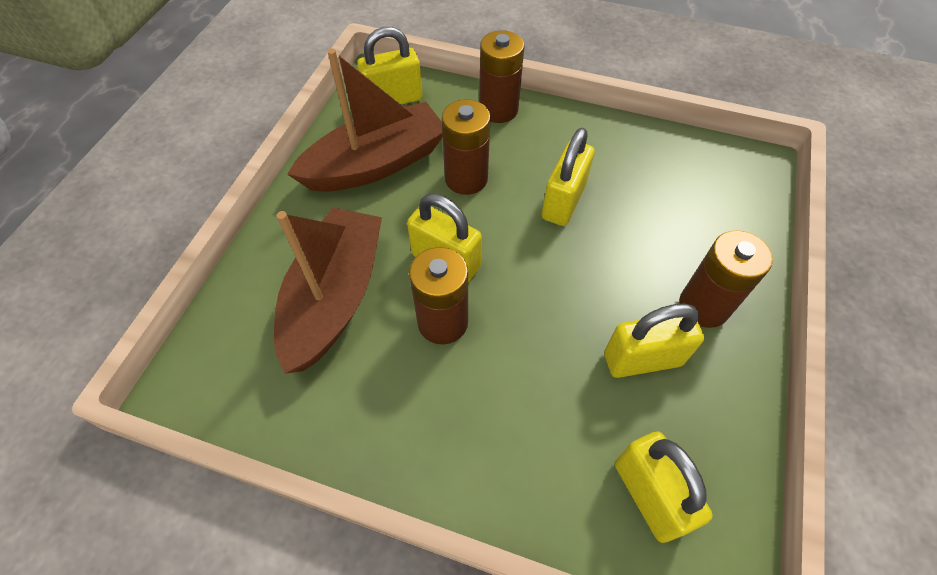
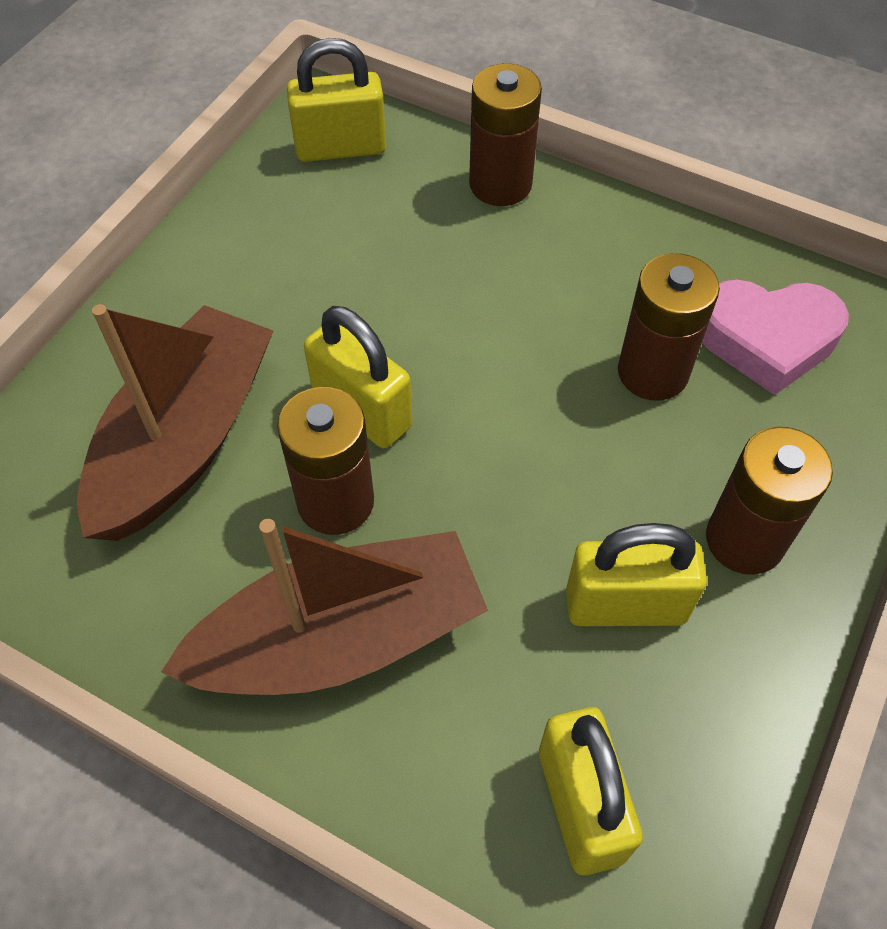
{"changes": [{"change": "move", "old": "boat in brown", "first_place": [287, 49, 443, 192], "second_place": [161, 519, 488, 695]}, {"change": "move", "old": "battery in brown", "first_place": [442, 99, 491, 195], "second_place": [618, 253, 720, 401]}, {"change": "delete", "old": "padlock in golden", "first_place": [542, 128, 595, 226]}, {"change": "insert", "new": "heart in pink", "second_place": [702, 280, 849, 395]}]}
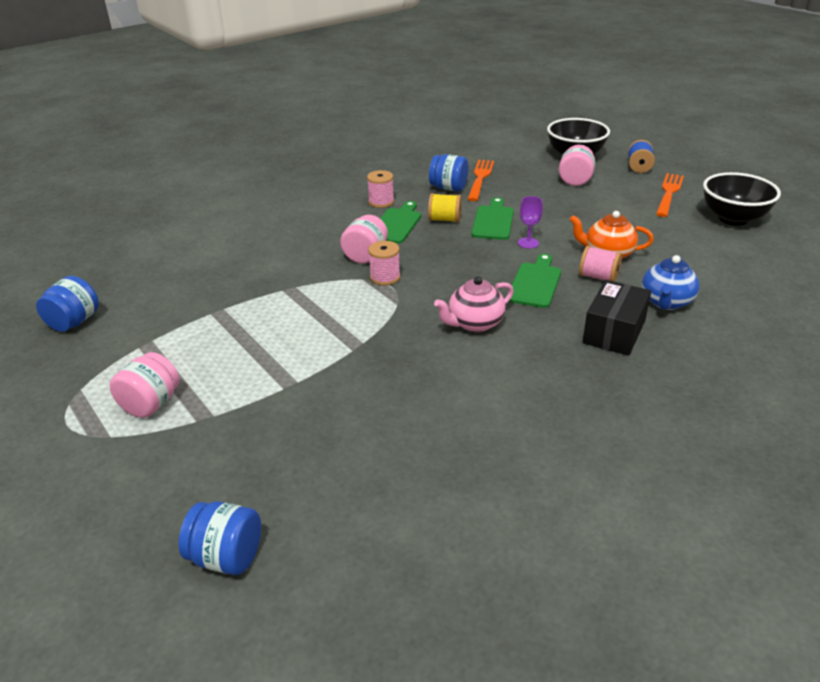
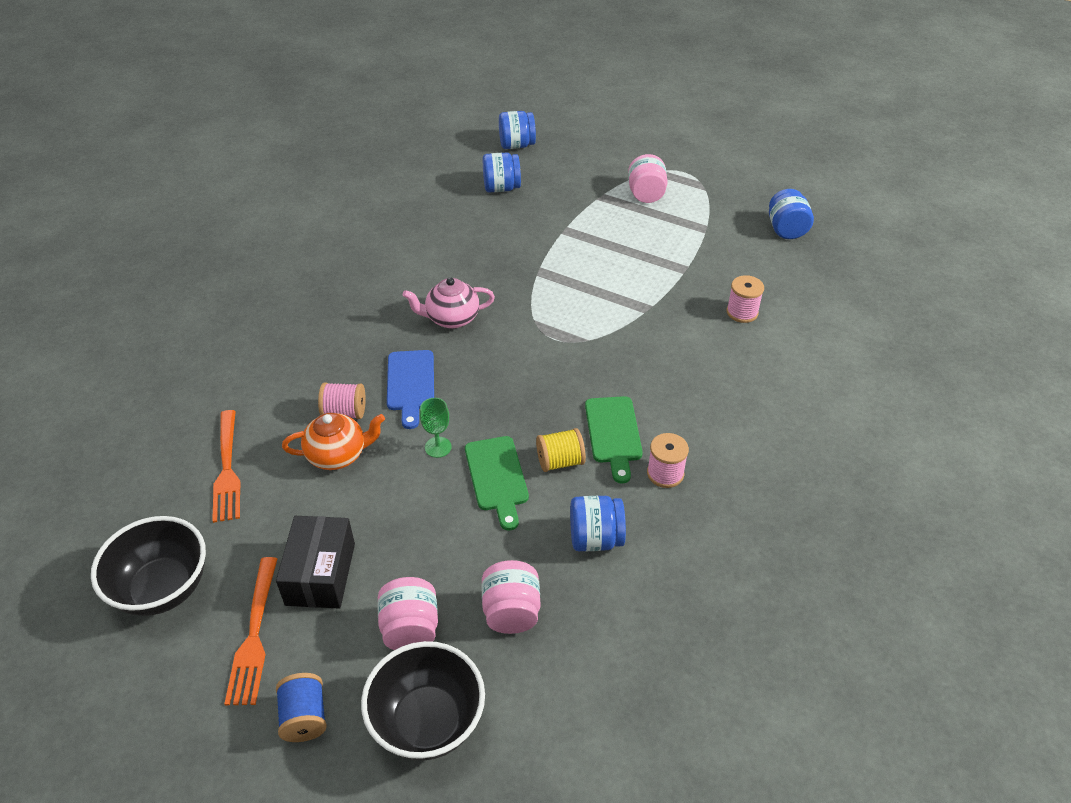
{"changes": [{"change": "move", "old": "fork in orange", "first_place": [468, 160, 494, 201], "second_place": [212, 410, 240, 523]}, {"change": "recolor", "old": "goblet in purple", "new": "goblet in leaf-green", "first_place": [518, 196, 543, 249], "second_place": [420, 398, 452, 458]}, {"change": "move", "old": "jar in pink", "first_place": [340, 215, 388, 264], "second_place": [481, 560, 540, 634]}, {"change": "move", "old": "reel of thread in pink", "first_place": [368, 241, 400, 285], "second_place": [726, 275, 764, 323]}, {"change": "recolor", "old": "cutting board in leaf-green", "new": "cutting board in blue", "first_place": [507, 254, 561, 308], "second_place": [387, 350, 434, 429]}, {"change": "delete", "old": "teapot in blue", "first_place": [642, 255, 700, 310]}, {"change": "rotate", "old": "teapot in pink", "first_place": [434, 276, 514, 332], "second_place": [403, 277, 495, 329], "degrees": -135}, {"change": "move", "old": "parcel in ebony", "first_place": [582, 280, 651, 356], "second_place": [276, 516, 355, 609]}, {"change": "insert", "new": "jar in blue", "second_place": [483, 152, 521, 193]}]}
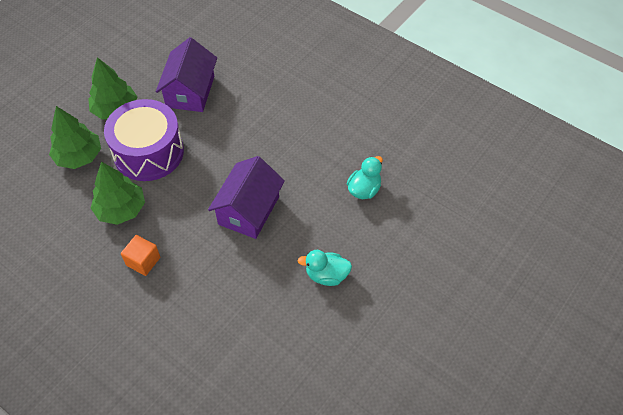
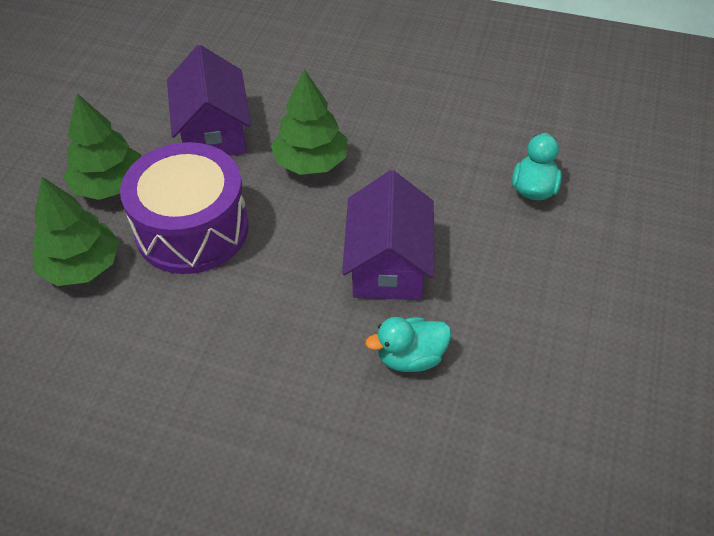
{"changes": [{"change": "move", "old": "tree in leaf-green", "first_place": [91, 162, 145, 225], "second_place": [271, 69, 348, 175]}, {"change": "delete", "old": "block in orange", "first_place": [121, 235, 160, 276]}, {"change": "move", "old": "duck in turquoise", "first_place": [297, 250, 352, 286], "second_place": [365, 317, 451, 372]}]}
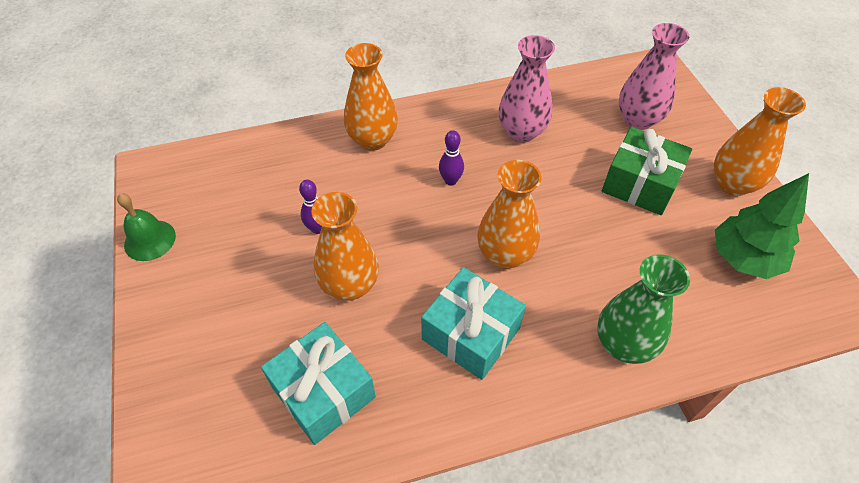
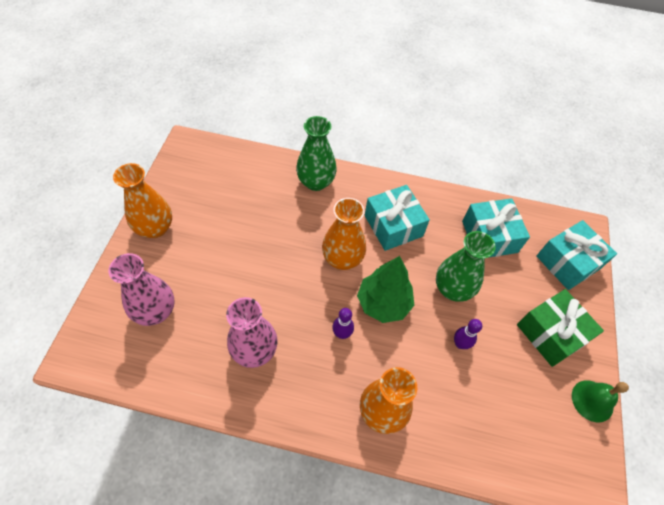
{"changes": [{"change": "move", "old": "gift in leaf-green", "first_place": [602, 127, 692, 215], "second_place": [517, 289, 604, 367]}, {"change": "move", "old": "tree in leaf-green", "first_place": [715, 173, 809, 279], "second_place": [357, 256, 414, 323]}, {"change": "recolor", "old": "flower vase in orange", "new": "flower vase in leaf-green", "first_place": [311, 192, 379, 301], "second_place": [436, 231, 496, 302]}, {"change": "insert", "new": "gift in turquoise", "second_place": [537, 220, 617, 290]}]}
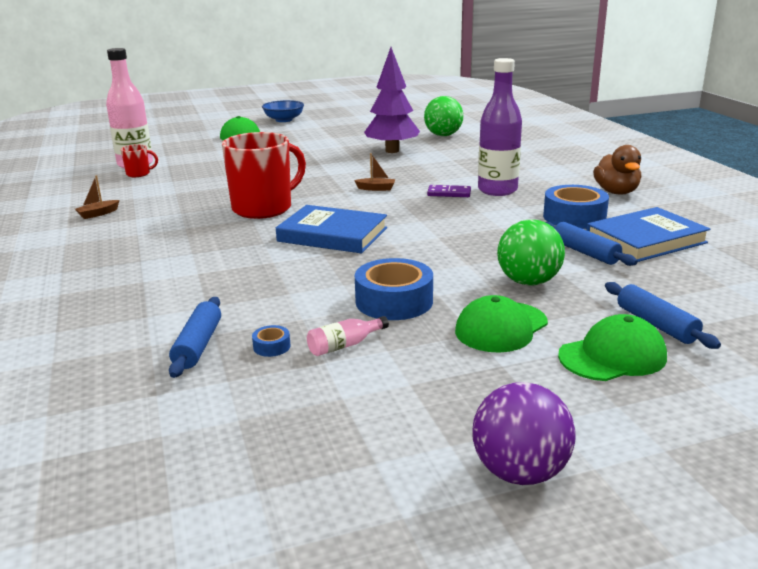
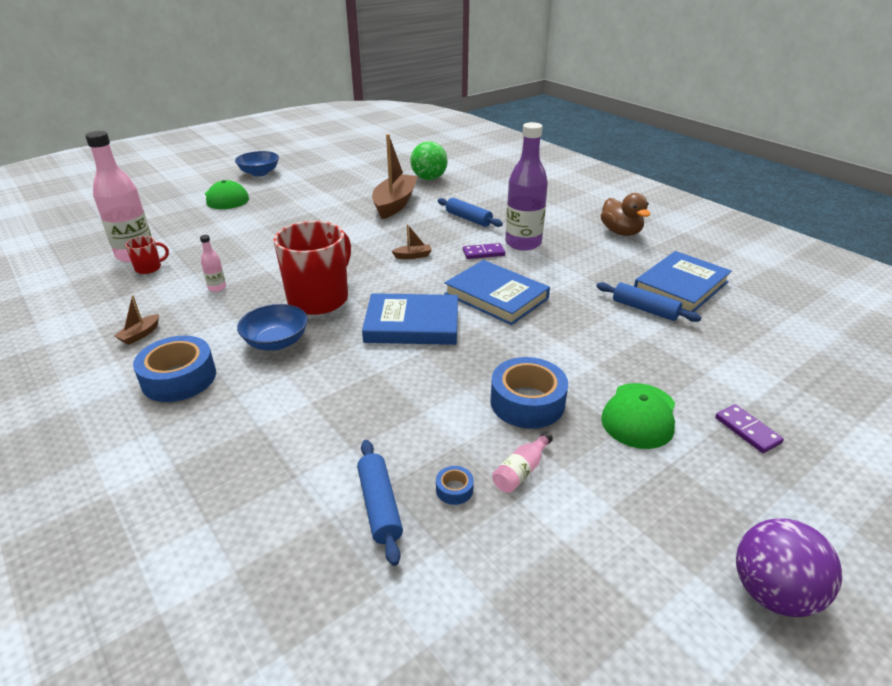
{"changes": [{"change": "replace", "old": "tree in purple", "new": "boat in brown", "first_place": [364, 47, 420, 153], "second_place": [372, 134, 418, 219]}, {"change": "move", "old": "tape in blue", "first_place": [543, 185, 609, 229], "second_place": [133, 336, 216, 402]}, {"change": "delete", "old": "ball in leaf-green", "first_place": [497, 219, 565, 286]}, {"change": "move", "old": "rolling pin in blue", "first_place": [605, 282, 721, 349], "second_place": [437, 198, 503, 227]}, {"change": "replace", "old": "peaked cap in leaf-green", "new": "domino in purple", "first_place": [558, 314, 667, 381], "second_place": [715, 404, 784, 453]}, {"change": "insert", "new": "bottle in pink", "second_place": [200, 235, 226, 292]}, {"change": "insert", "new": "hardcover in blue", "second_place": [444, 260, 550, 325]}, {"change": "insert", "new": "serving bowl in blue", "second_place": [237, 304, 308, 351]}]}
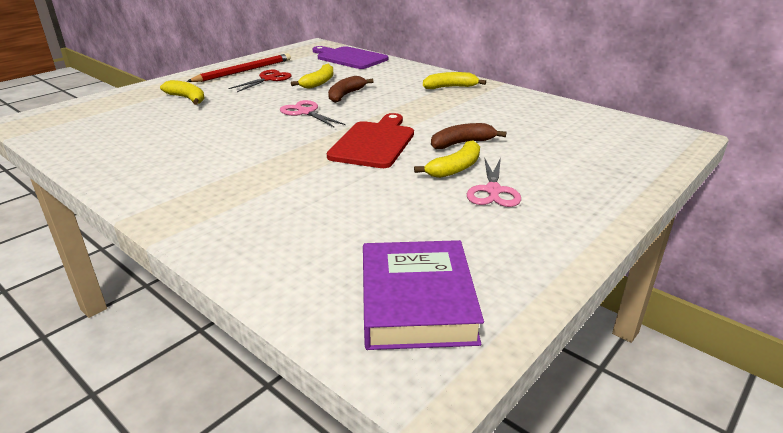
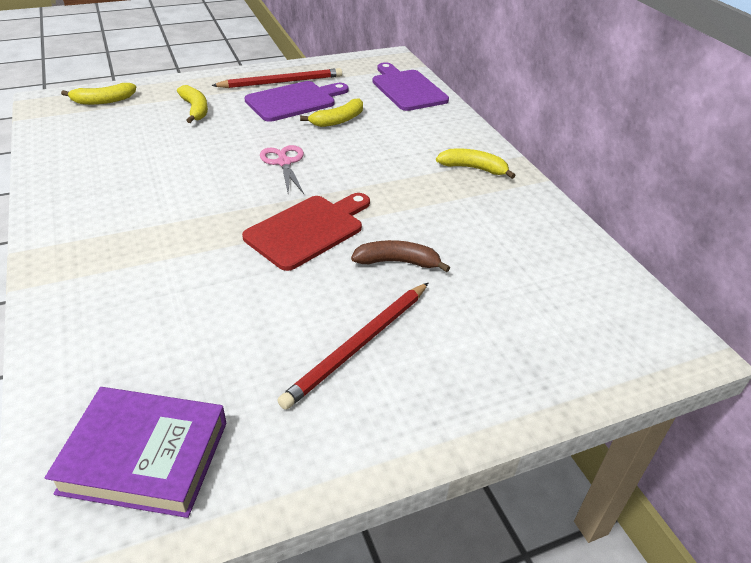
{"changes": [{"change": "replace", "old": "shears in scarlet", "new": "cutting board in purple", "first_place": [228, 70, 292, 92], "second_place": [245, 81, 348, 122]}, {"change": "delete", "old": "banana in brown", "first_place": [328, 76, 374, 103]}, {"change": "move", "old": "banana in golden", "first_place": [414, 140, 480, 178], "second_place": [61, 83, 136, 105]}, {"change": "replace", "old": "shears in pink", "new": "lead pencil in scarlet", "first_place": [467, 158, 521, 207], "second_place": [277, 283, 428, 410]}, {"change": "rotate", "old": "hardcover in purple", "first_place": [363, 240, 484, 350], "second_place": [45, 387, 226, 518], "degrees": 75}]}
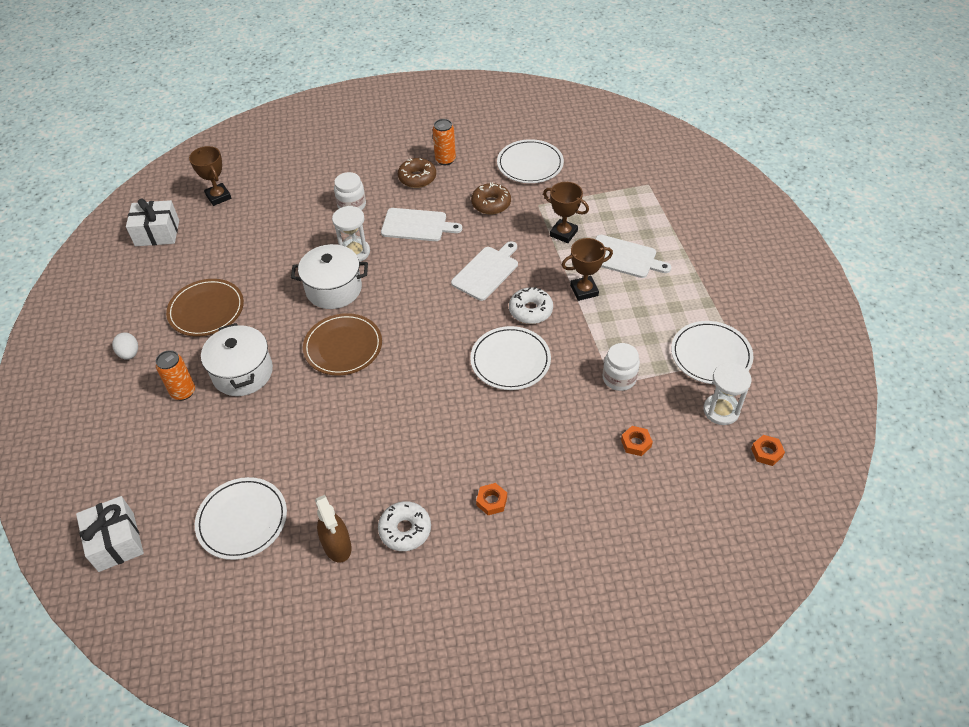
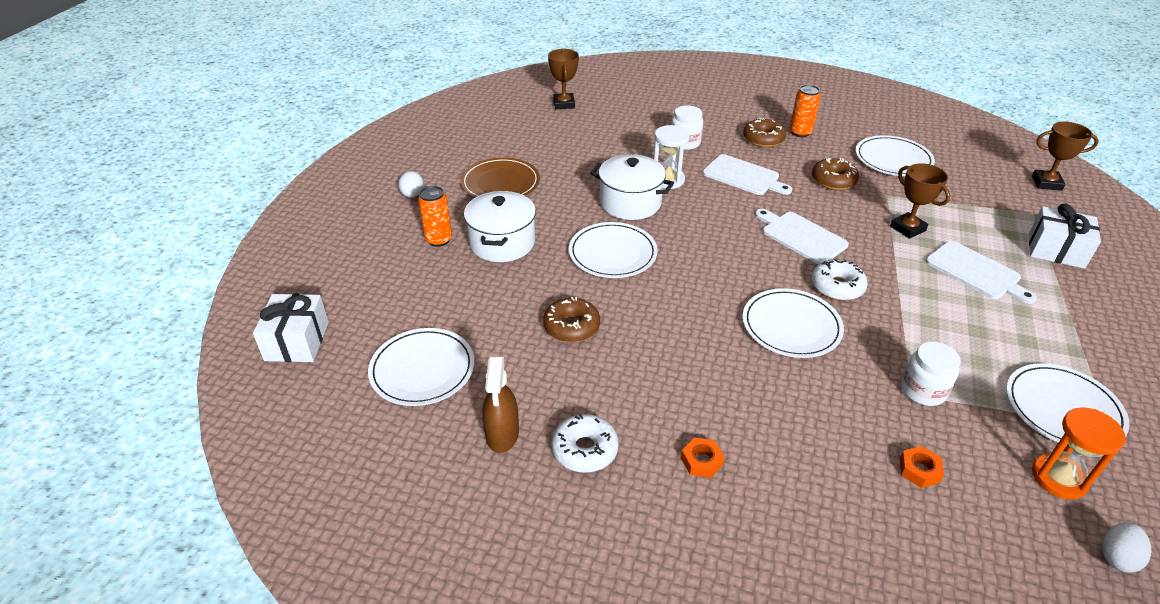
{"changes": [{"change": "move", "old": "gift in snow-white", "first_place": [126, 198, 179, 246], "second_place": [1029, 204, 1101, 269]}, {"change": "move", "old": "prize cup in brown", "first_place": [562, 238, 613, 301], "second_place": [1032, 121, 1099, 191]}, {"change": "rotate", "old": "cutting board in snow-white", "first_place": [451, 241, 518, 301], "second_place": [755, 209, 849, 264], "degrees": -105}, {"change": "recolor", "old": "flat dish in brown", "new": "flat dish in snow-white", "first_place": [303, 313, 382, 376], "second_place": [569, 222, 658, 278]}, {"change": "recolor", "old": "hourglass in snow-white", "new": "hourglass in orange", "first_place": [703, 362, 752, 425], "second_place": [1032, 407, 1126, 500]}, {"change": "replace", "old": "nut in orange", "new": "egg shape in snow-white", "first_place": [751, 435, 785, 466], "second_place": [1102, 522, 1152, 573]}, {"change": "insert", "new": "donut in brown", "second_place": [543, 297, 600, 342]}]}
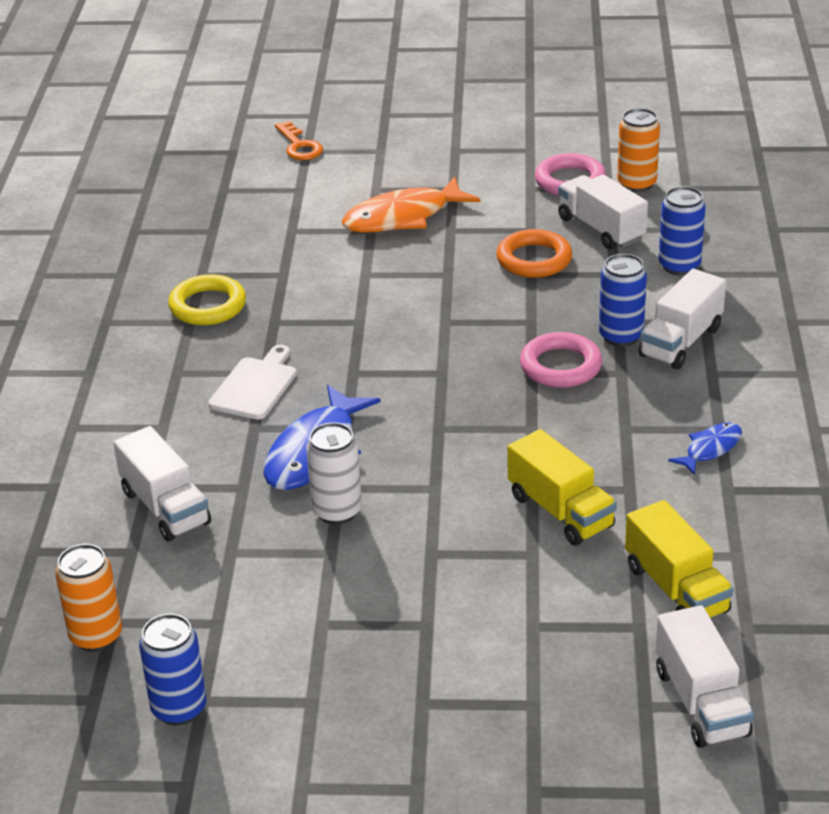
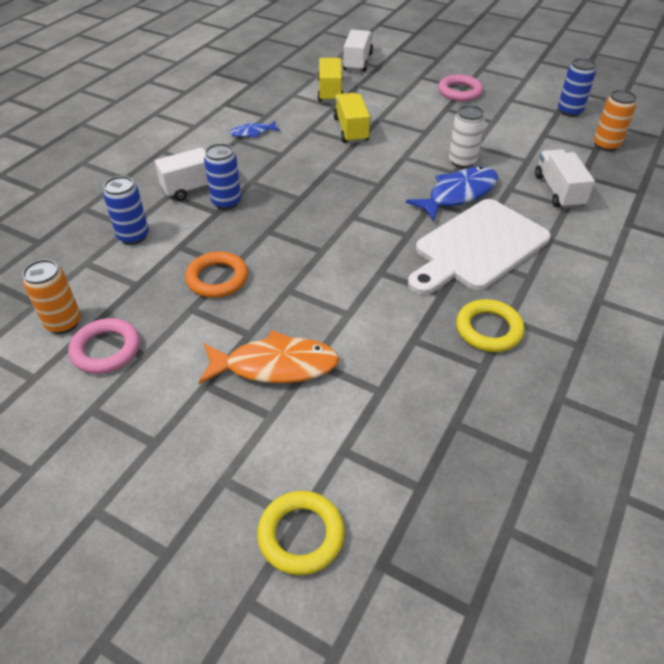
{"changes": [{"change": "replace", "old": "key in orange", "new": "hoop in golden", "first_place": [275, 121, 323, 160], "second_place": [257, 491, 345, 575]}, {"change": "delete", "old": "truck in snow-white", "first_place": [558, 174, 648, 249]}, {"change": "move", "old": "hoop in pink", "first_place": [520, 332, 602, 388], "second_place": [438, 75, 483, 102]}, {"change": "resize", "old": "cutting board in snow-white", "first_place": [209, 345, 297, 420], "second_place": [408, 199, 551, 295], "factor": 1.94}]}
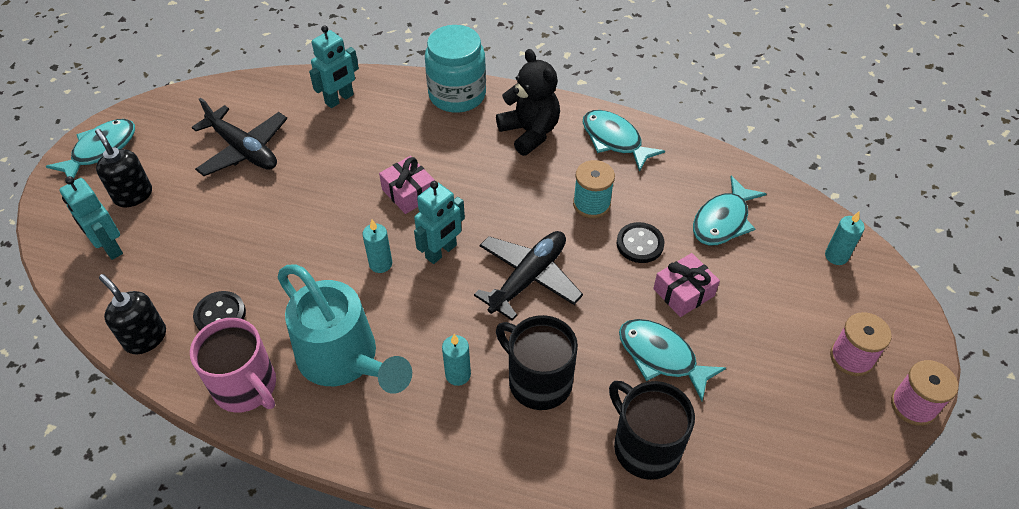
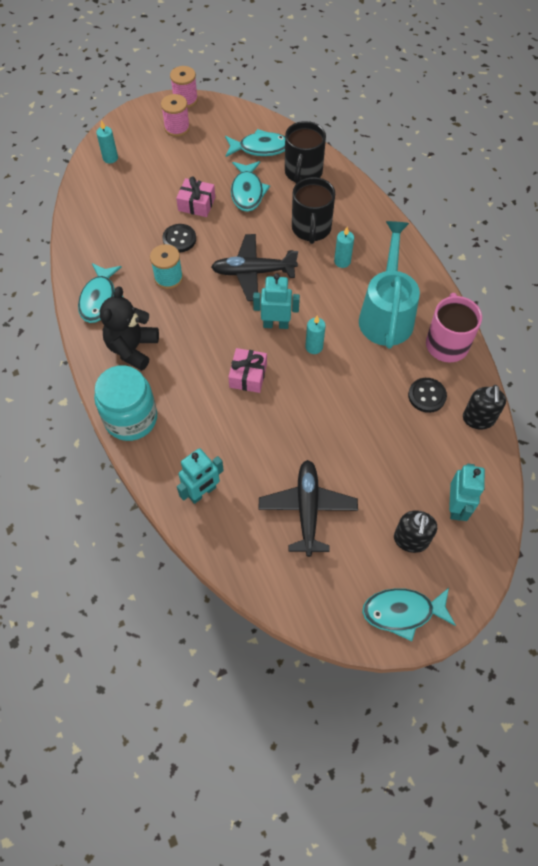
{"changes": [{"change": "rotate", "old": "toy robot in turquoise", "first_place": [309, 25, 359, 108], "second_place": [177, 448, 224, 504], "degrees": 135}, {"change": "move", "old": "fish figure in turquoise", "first_place": [693, 176, 766, 245], "second_place": [225, 129, 285, 157]}]}
